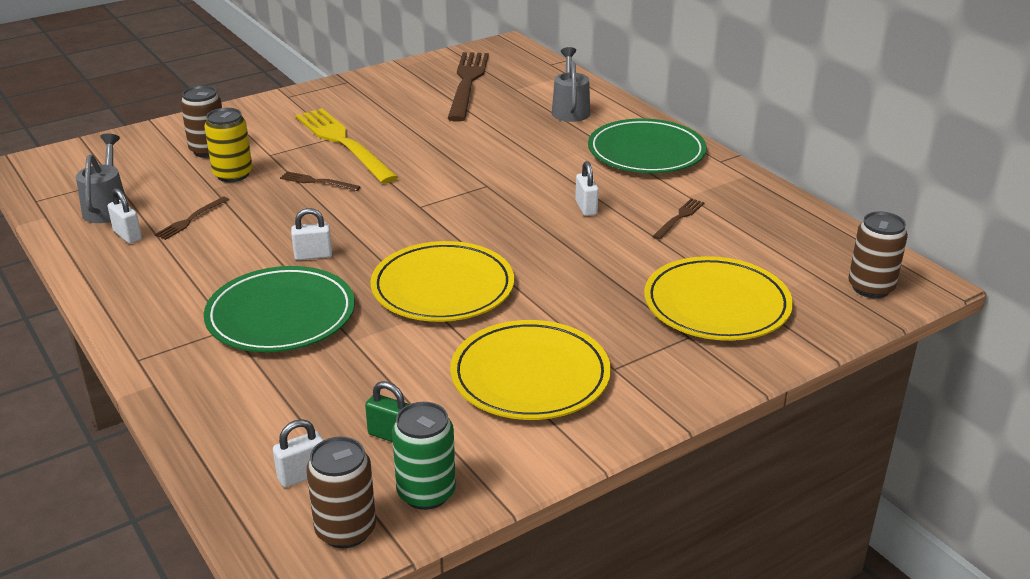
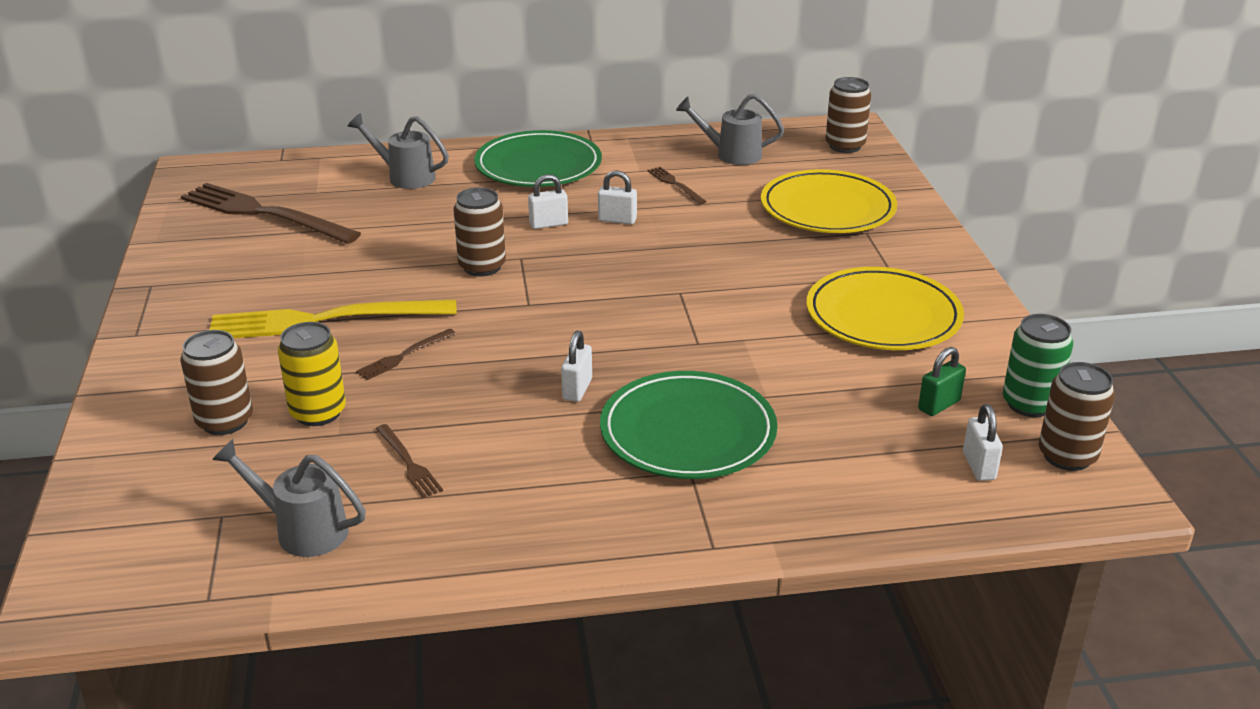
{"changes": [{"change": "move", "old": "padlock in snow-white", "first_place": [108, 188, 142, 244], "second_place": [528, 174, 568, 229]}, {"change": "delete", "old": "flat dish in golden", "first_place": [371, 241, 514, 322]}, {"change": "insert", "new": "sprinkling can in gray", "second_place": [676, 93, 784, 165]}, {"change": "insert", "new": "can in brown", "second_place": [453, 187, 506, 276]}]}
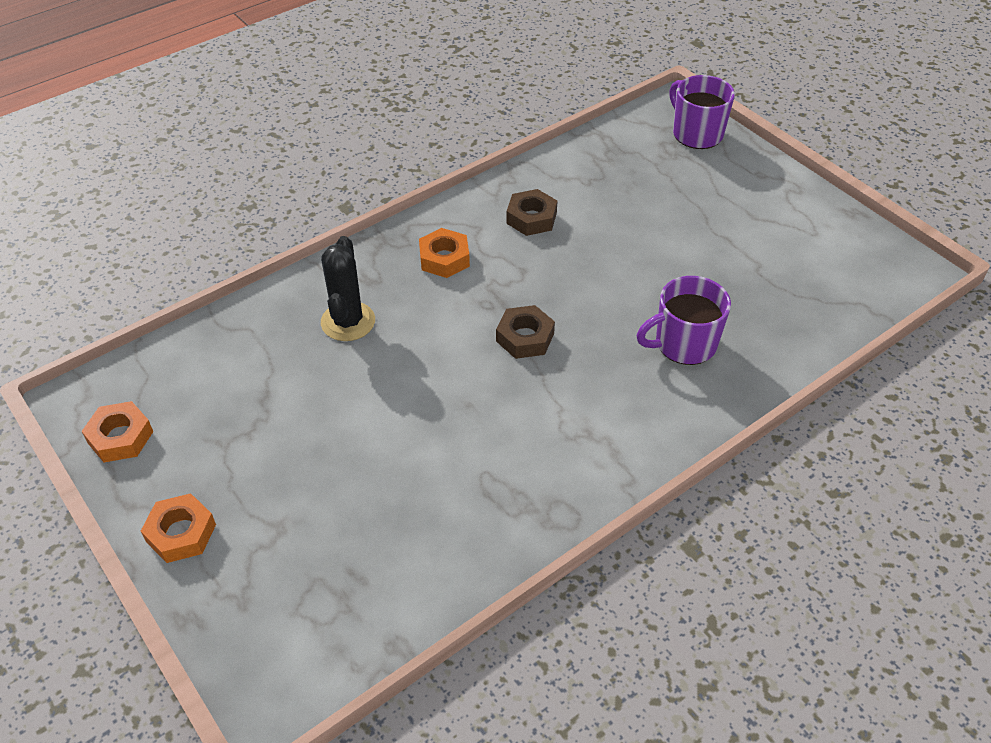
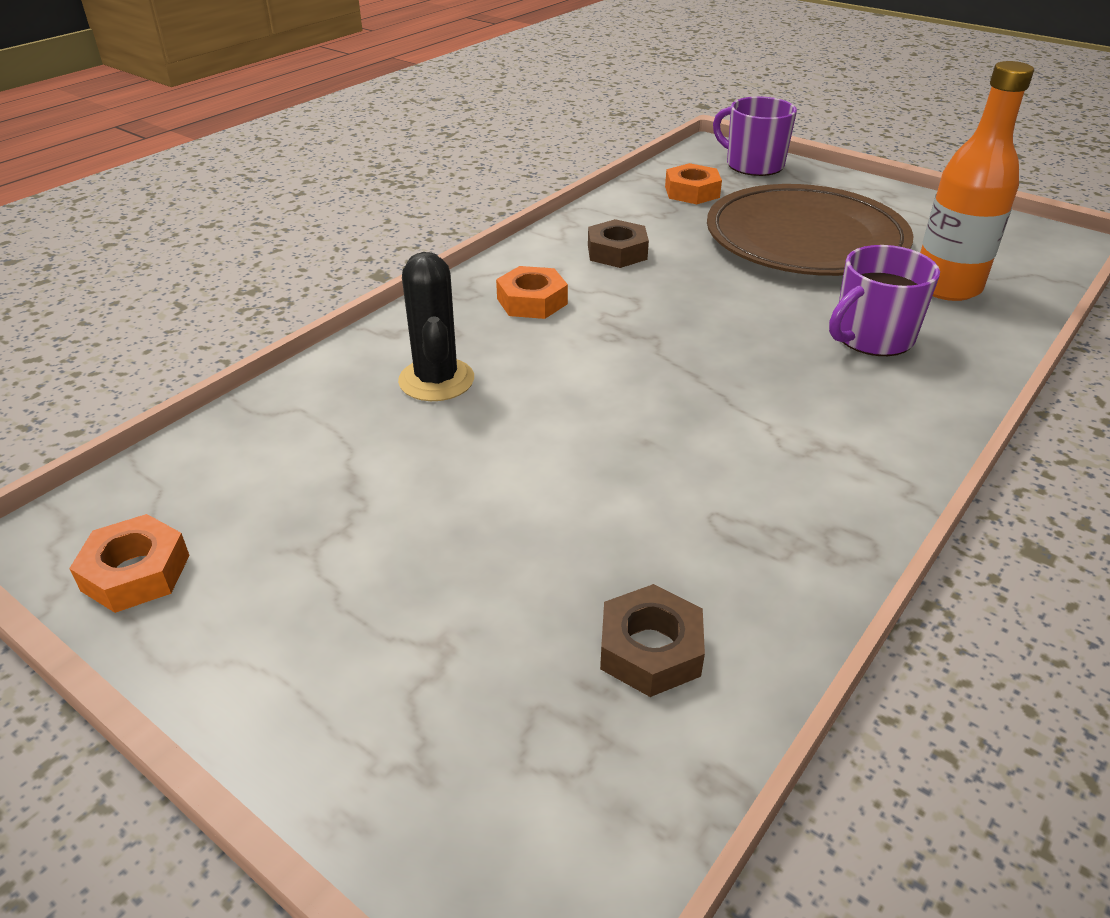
{"changes": [{"change": "move", "old": "nut in brown", "first_place": [496, 305, 555, 359], "second_place": [600, 584, 705, 697]}, {"change": "move", "old": "nut in orange", "first_place": [141, 493, 216, 563], "second_place": [665, 163, 722, 204]}, {"change": "insert", "new": "bottle in orange", "second_place": [920, 61, 1034, 301]}, {"change": "insert", "new": "flat dish in brown", "second_place": [707, 184, 914, 276]}]}
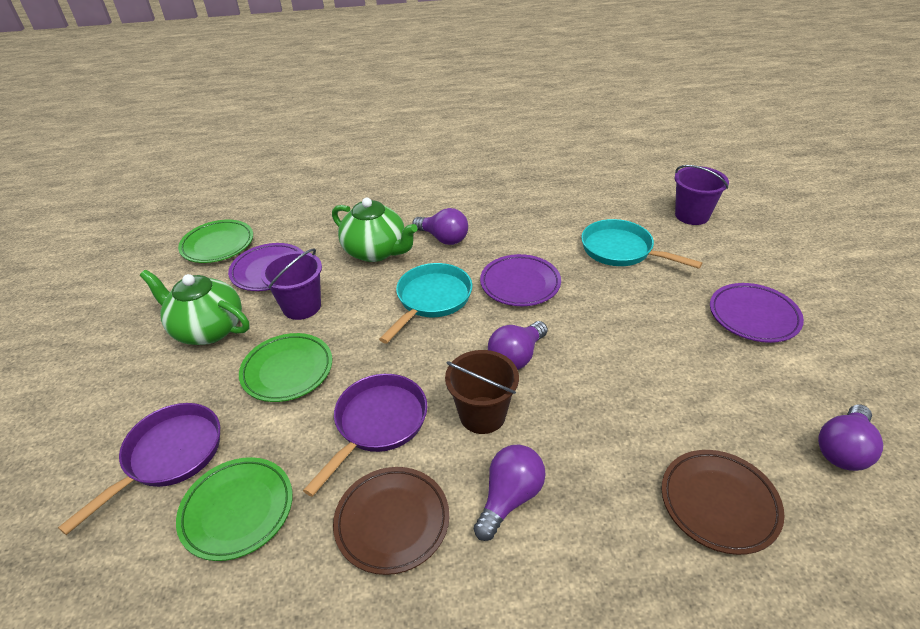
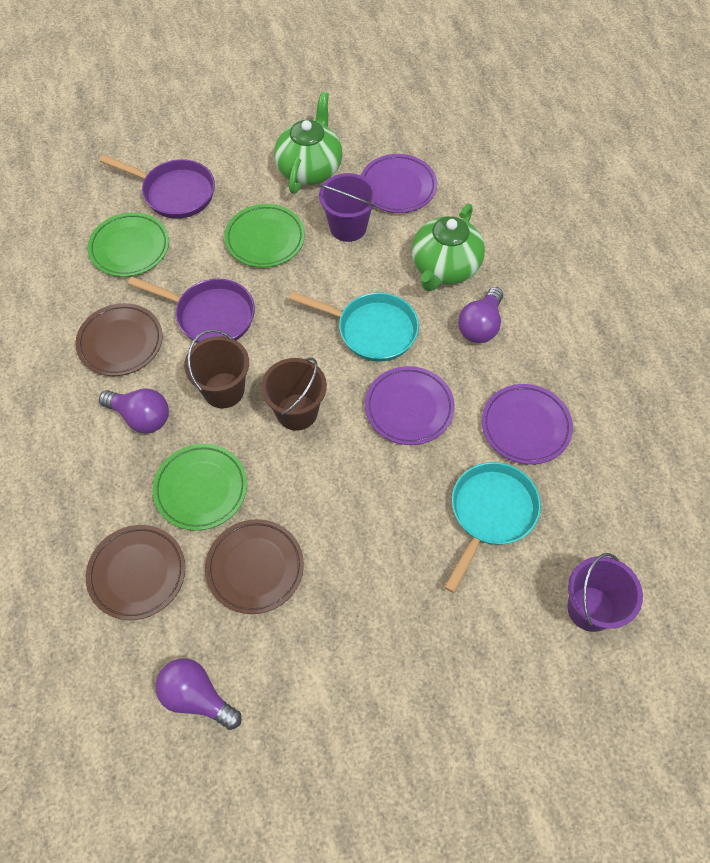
{"changes": [{"change": "move", "old": "flat dish in leaf-green", "first_place": [178, 220, 253, 263], "second_place": [152, 444, 247, 531]}, {"change": "move", "old": "flat dish in purple", "first_place": [710, 283, 804, 343], "second_place": [482, 384, 573, 465]}, {"change": "replace", "old": "bulb in purple", "new": "bucket in brown", "first_place": [488, 321, 548, 370], "second_place": [261, 358, 327, 431]}, {"change": "insert", "new": "flat dish in brown", "second_place": [205, 519, 304, 614]}]}
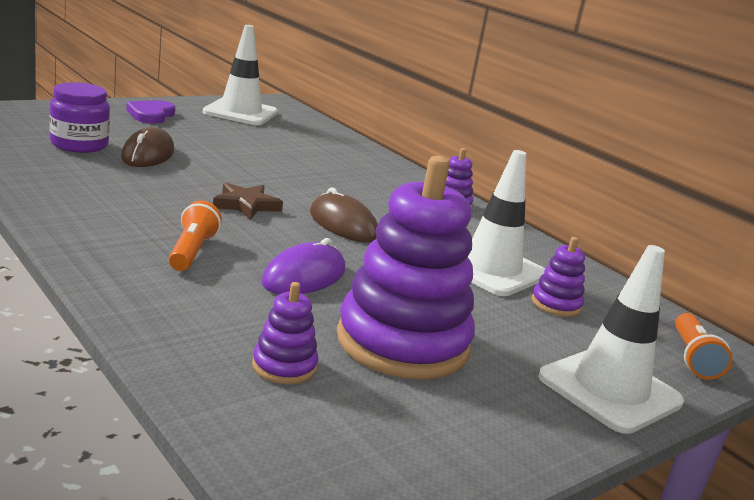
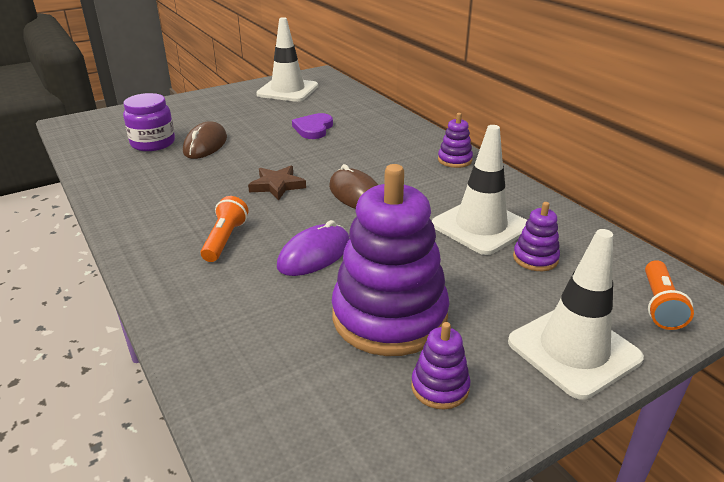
{"changes": [{"change": "move", "old": "heart in purple", "first_place": [126, 100, 175, 124], "second_place": [292, 113, 333, 139]}, {"change": "move", "old": "stacking toy in purple", "first_place": [252, 282, 319, 385], "second_place": [411, 322, 470, 410]}]}
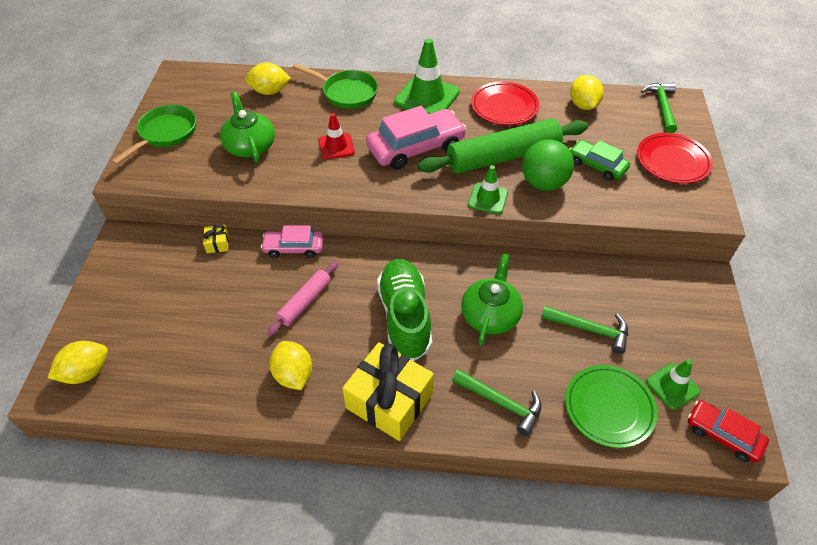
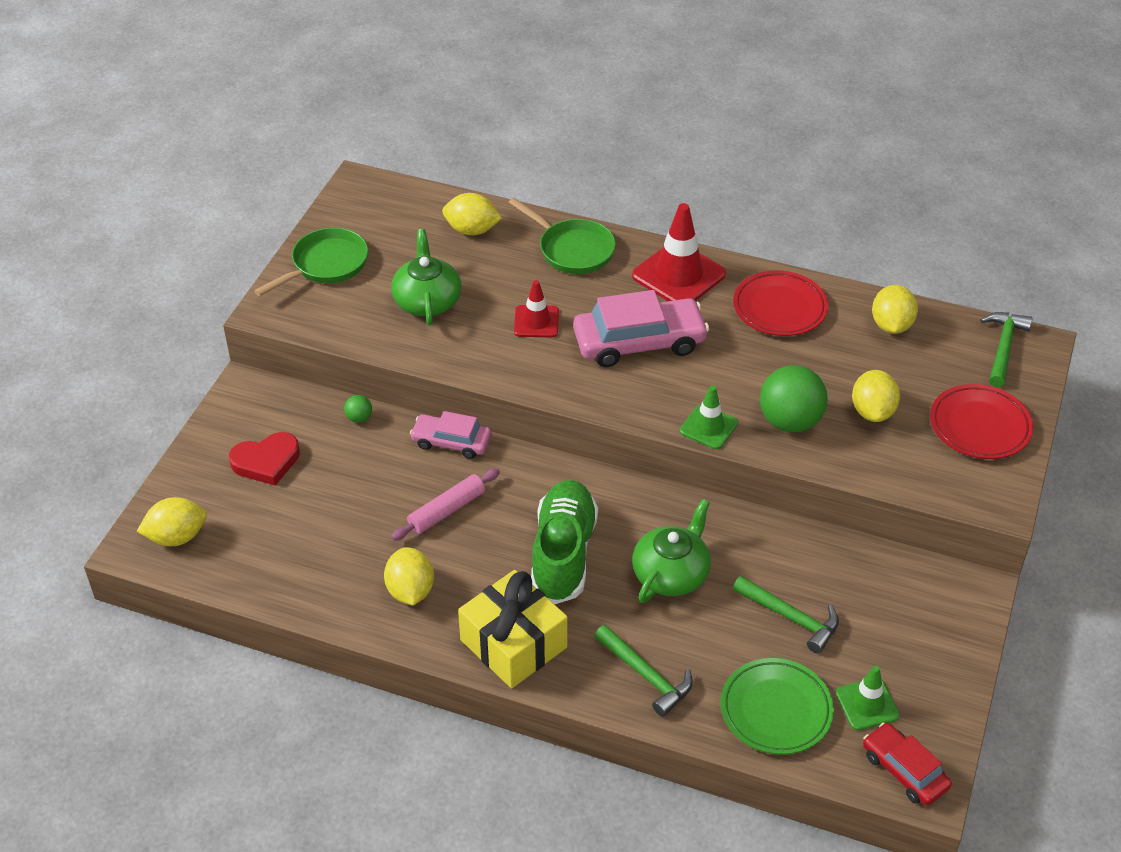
{"changes": [{"change": "recolor", "old": "road cone in leaf-green", "new": "road cone in scarlet", "first_place": [394, 39, 460, 114], "second_place": [632, 203, 726, 301]}, {"change": "delete", "old": "rolling pin in leaf-green", "first_place": [418, 119, 588, 174]}, {"change": "replace", "old": "toy car in leaf-green", "new": "citrus fruit in golden", "first_place": [569, 140, 630, 180], "second_place": [852, 370, 900, 422]}, {"change": "replace", "old": "gift in golden", "new": "ball in leaf-green", "first_place": [203, 225, 229, 253], "second_place": [344, 395, 372, 423]}, {"change": "insert", "new": "heart in scarlet", "second_place": [229, 432, 300, 485]}]}
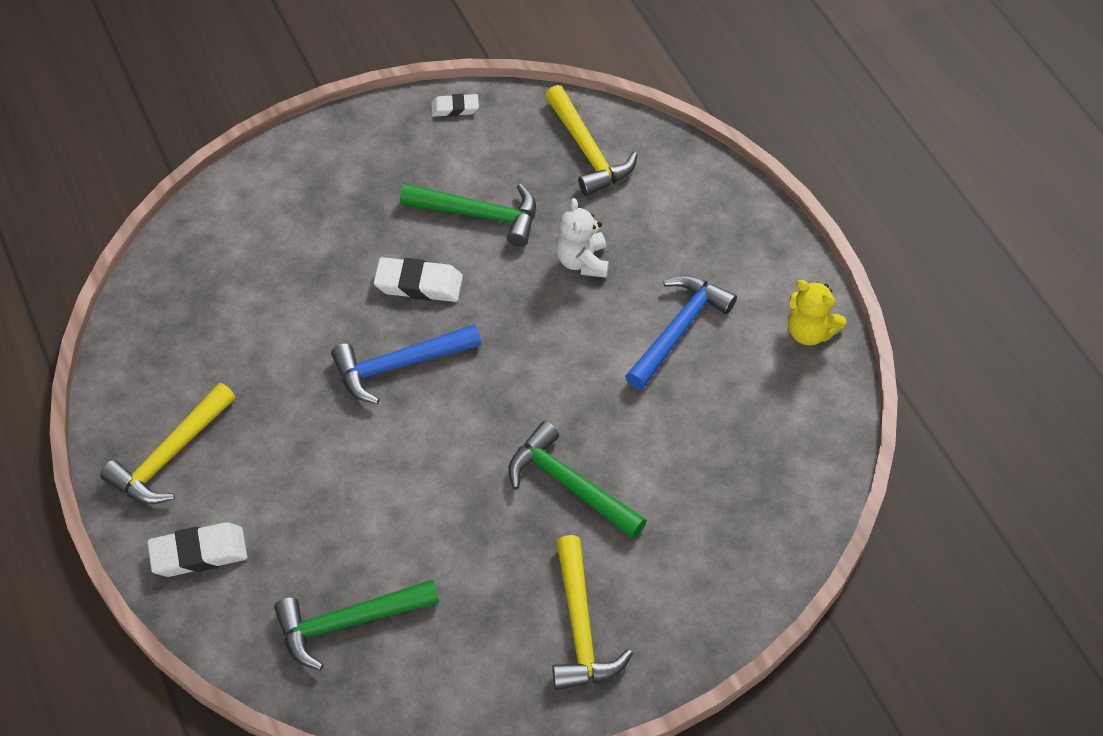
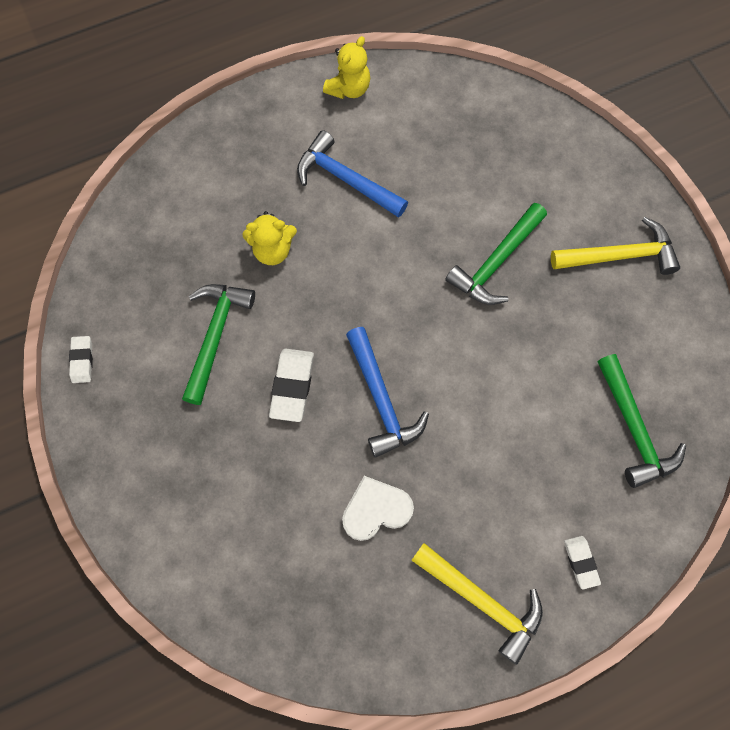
{"changes": [{"change": "delete", "old": "carpenter's hammer in golden", "first_place": [545, 85, 638, 196]}, {"change": "recolor", "old": "teddy in snow-white", "new": "teddy in golden", "first_place": [556, 198, 609, 278], "second_place": [242, 211, 297, 265]}, {"change": "resize", "old": "pencil eraser in snow-white", "first_place": [147, 522, 247, 577], "second_place": [564, 536, 601, 589], "factor": 0.61}, {"change": "insert", "new": "heart in snow-white", "second_place": [342, 476, 414, 541]}]}
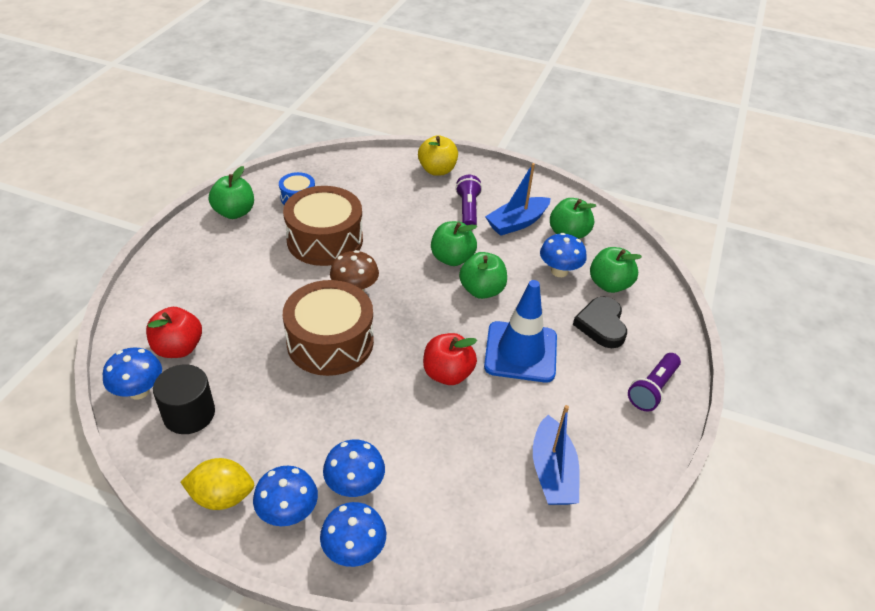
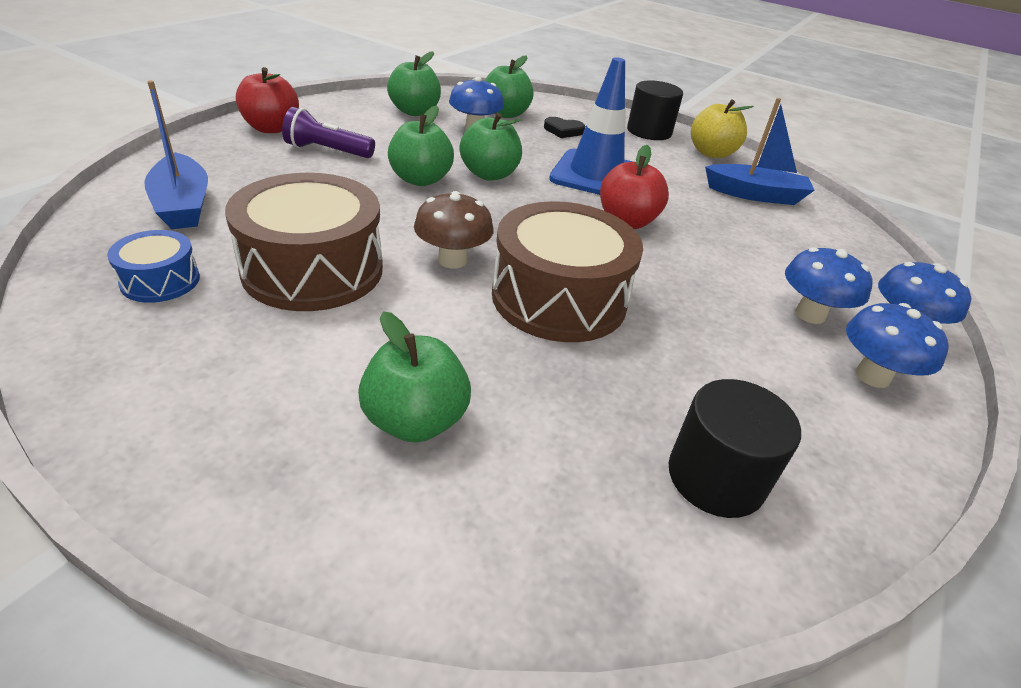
{"changes": [{"change": "move", "old": "apple in golden", "first_place": [418, 135, 458, 176], "second_place": [691, 99, 754, 158]}, {"change": "move", "old": "boat in blue", "first_place": [485, 163, 551, 236], "second_place": [144, 81, 208, 229]}, {"change": "move", "old": "apple in leaf-green", "first_place": [209, 166, 254, 219], "second_place": [358, 311, 471, 443]}, {"change": "resize", "old": "heart in ebony", "first_place": [573, 297, 627, 348], "second_place": [544, 117, 585, 138], "factor": 0.63}, {"change": "move", "old": "apple in scarlet", "first_place": [146, 307, 202, 358], "second_place": [236, 67, 299, 133]}, {"change": "delete", "old": "fungus in blue", "first_place": [103, 347, 162, 399]}, {"change": "replace", "old": "torch in purple", "new": "cylinder shape in ebony", "first_place": [628, 353, 681, 411], "second_place": [627, 80, 683, 140]}, {"change": "delete", "old": "citrus fruit in golden", "first_place": [181, 458, 254, 510]}]}
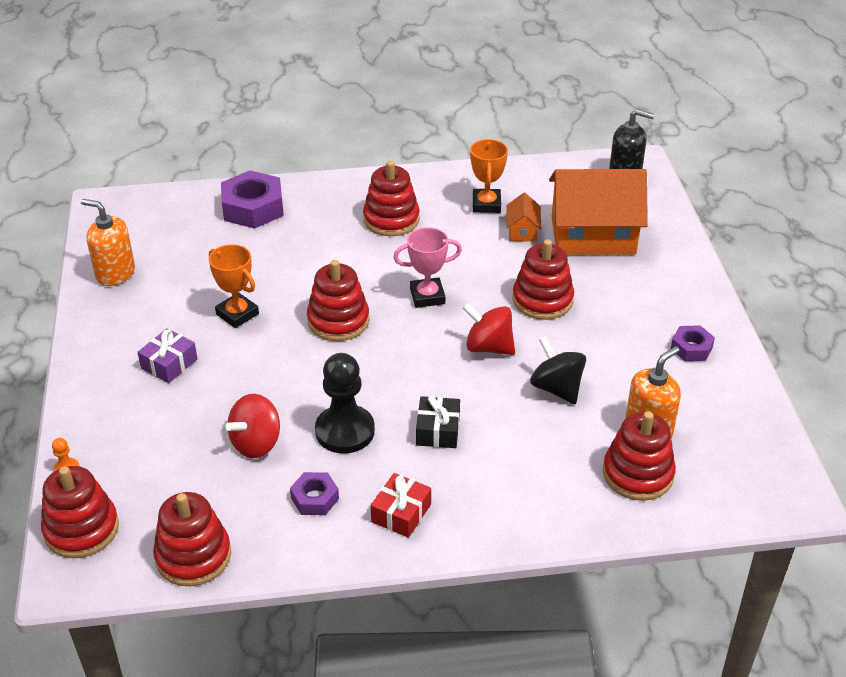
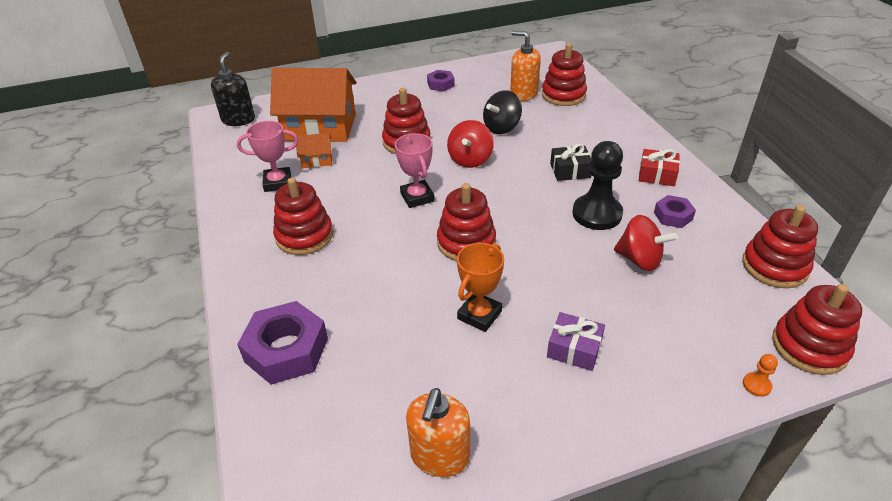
{"changes": [{"change": "recolor", "old": "prize cup in orange", "new": "prize cup in pink", "first_place": [470, 139, 508, 213], "second_place": [237, 121, 299, 192]}, {"change": "rotate", "old": "toy house in orange", "first_place": [549, 169, 648, 255], "second_place": [270, 68, 356, 142], "degrees": -75}]}
